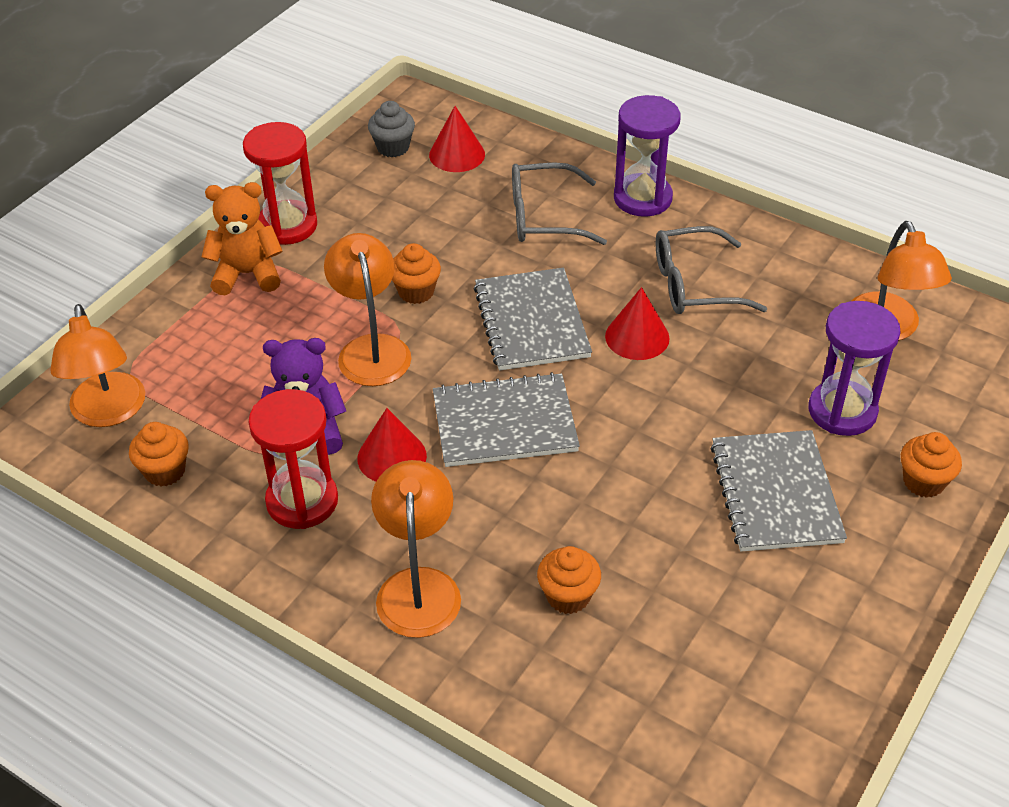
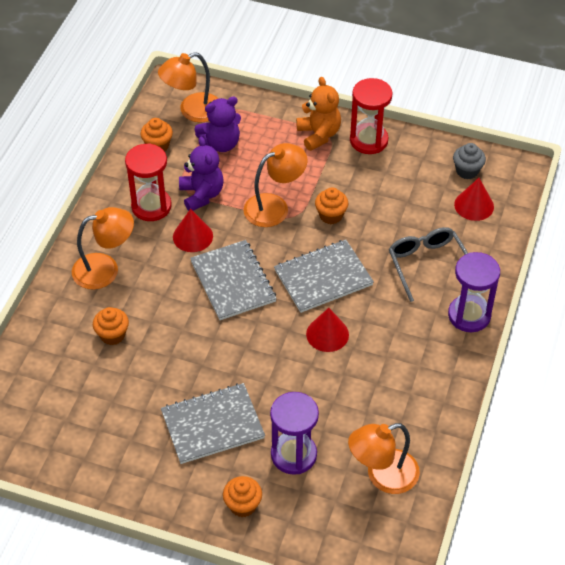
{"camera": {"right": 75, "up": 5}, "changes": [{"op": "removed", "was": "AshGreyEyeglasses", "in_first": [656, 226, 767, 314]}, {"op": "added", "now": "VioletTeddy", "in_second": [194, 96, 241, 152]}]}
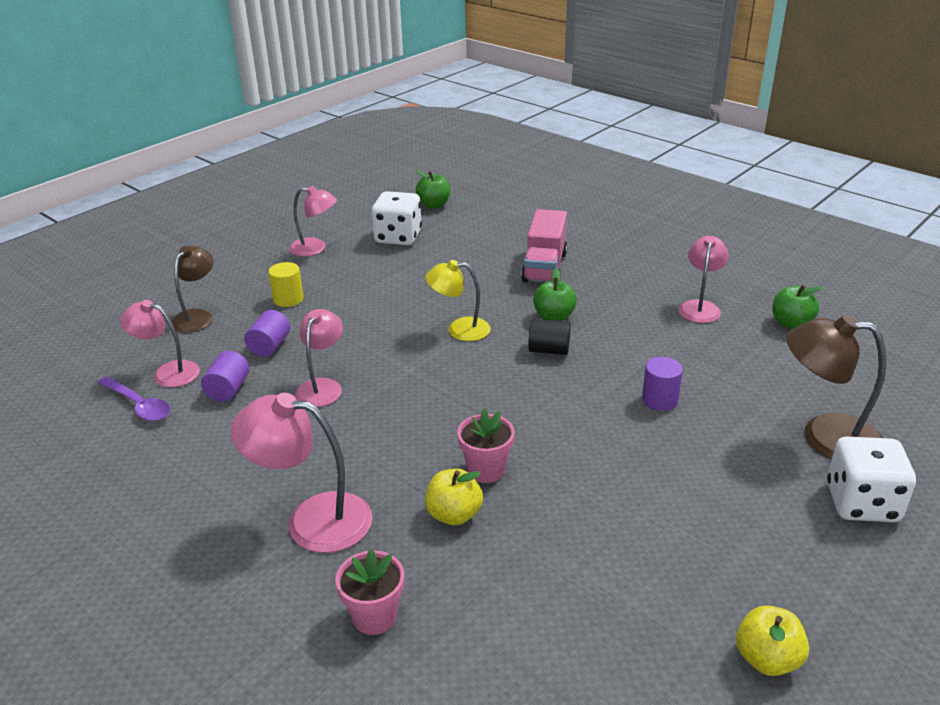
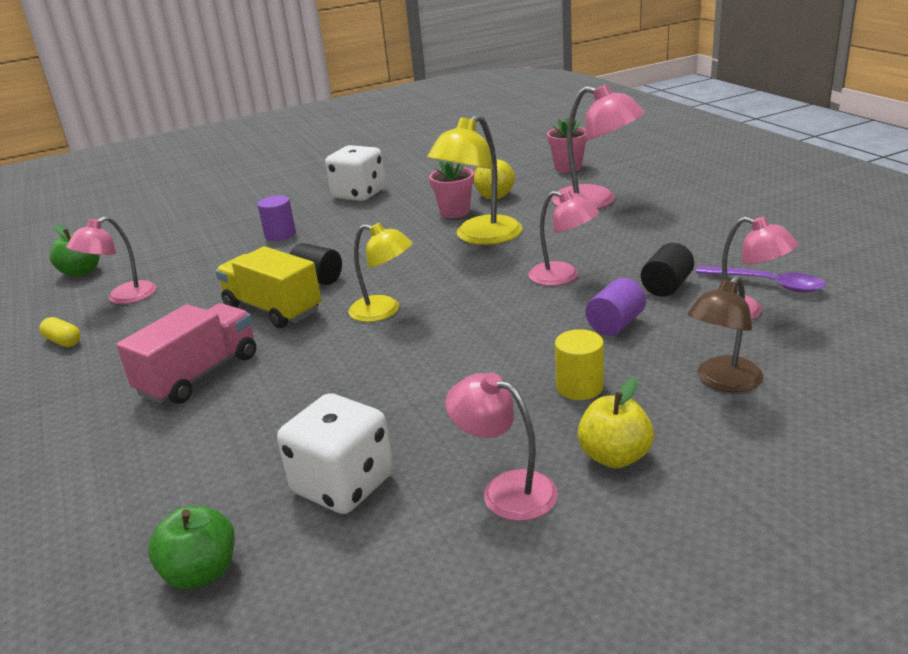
{"camera": {"right": -155, "up": -5}, "changes": [{"op": "turned", "was": "VioletTablespoon", "in_first": [98, 376, 170, 421], "in_second": [696, 266, 826, 293], "clockwise": 150}, {"op": "recoloured", "was": "VioletSolidCylinder", "now": "EbonySolidCylinder", "in_first": [201, 351, 249, 402], "in_second": [641, 243, 694, 297]}, {"op": "turned", "was": "RosyDeskLamp", "in_first": [295, 309, 343, 407], "in_second": [528, 190, 599, 286], "clockwise": -90}, {"op": "replaced", "was": "LeafGreenApple", "now": "BrightYellowLorry", "in_first": [533, 268, 577, 321], "in_second": [215, 246, 321, 328]}, {"op": "moved", "was": "BrightYellowApple", "in_first": [736, 605, 809, 676], "in_second": [578, 377, 654, 469]}, {"op": "removed", "was": "DarkBrownDeskLamp", "in_first": [786, 315, 886, 459]}, {"op": "moved", "was": "WhiteGameDie", "in_first": [827, 437, 916, 522], "in_second": [325, 145, 386, 201]}, {"op": "added", "now": "BrightYellowPillShape", "in_second": [39, 317, 81, 347]}, {"op": "added", "now": "BrightYellowDeskLamp", "in_second": [427, 114, 522, 245]}]}
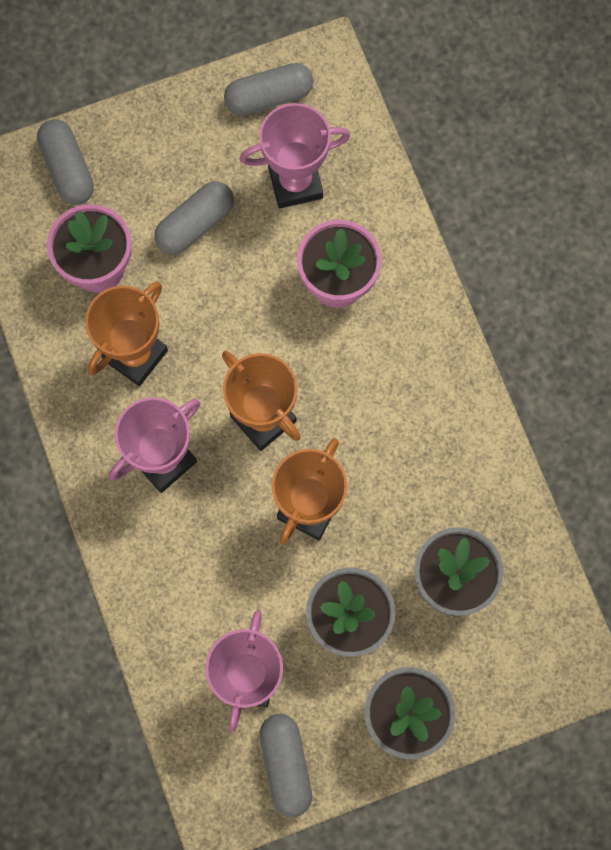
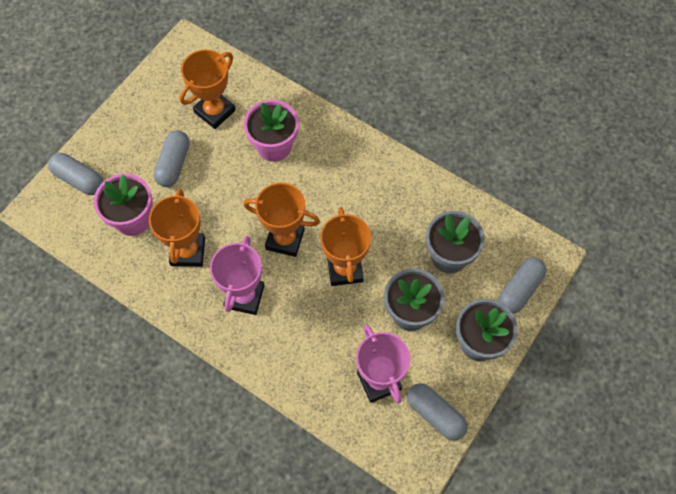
{"camera": {"right": -35, "up": -10}, "changes": [{"op": "moved", "was": "AshGreyPillShape", "in_first": [224, 63, 313, 116], "in_second": [498, 258, 546, 314]}, {"op": "recoloured", "was": "RosyAwardCup", "now": "OrangeColouredAwardCup", "in_first": [240, 103, 350, 208], "in_second": [180, 49, 235, 129]}]}
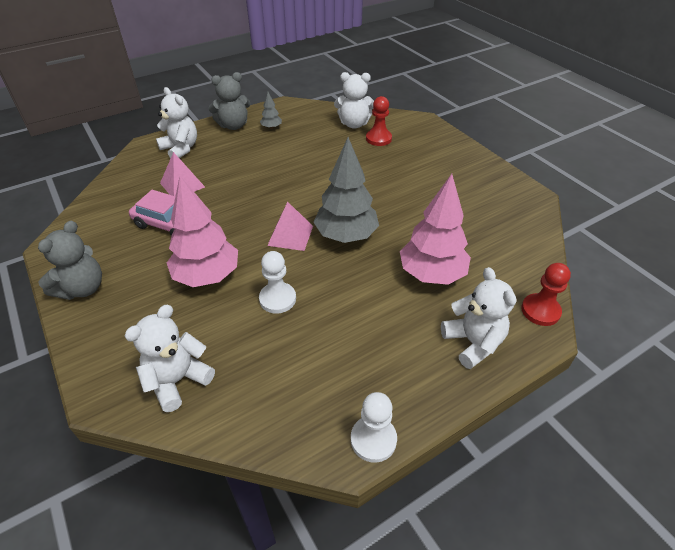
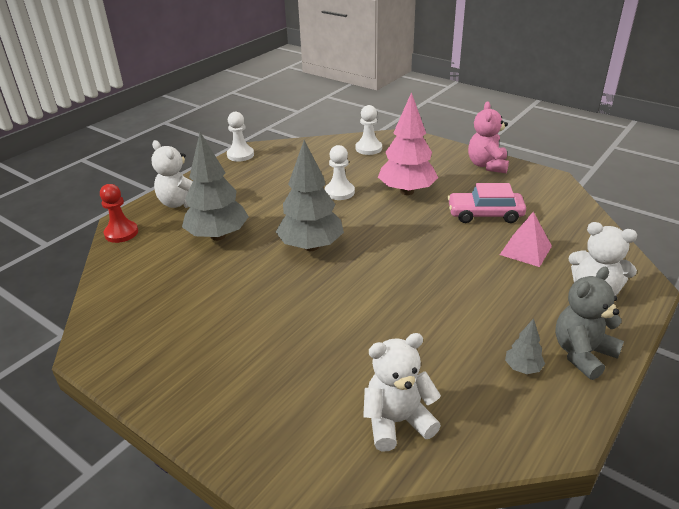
{"camera": {"right": 160, "up": -10}, "changes": [{"op": "recoloured", "was": "AshGreyTeddy", "now": "RosyTeddy", "in_first": [38, 221, 102, 300], "in_second": [468, 102, 509, 173]}, {"op": "replaced", "was": "WhiteTeddy", "now": "WhiteChessPawn", "in_first": [125, 305, 215, 412], "in_second": [356, 105, 382, 155]}, {"op": "removed", "was": "RosySolidPyramid", "in_first": [267, 202, 313, 251]}, {"op": "removed", "was": "CrimsonChessPawn", "in_first": [366, 96, 392, 146]}, {"op": "recoloured", "was": "RosyTree", "now": "AshGreyTree", "in_first": [400, 174, 471, 285], "in_second": [182, 132, 249, 241]}]}
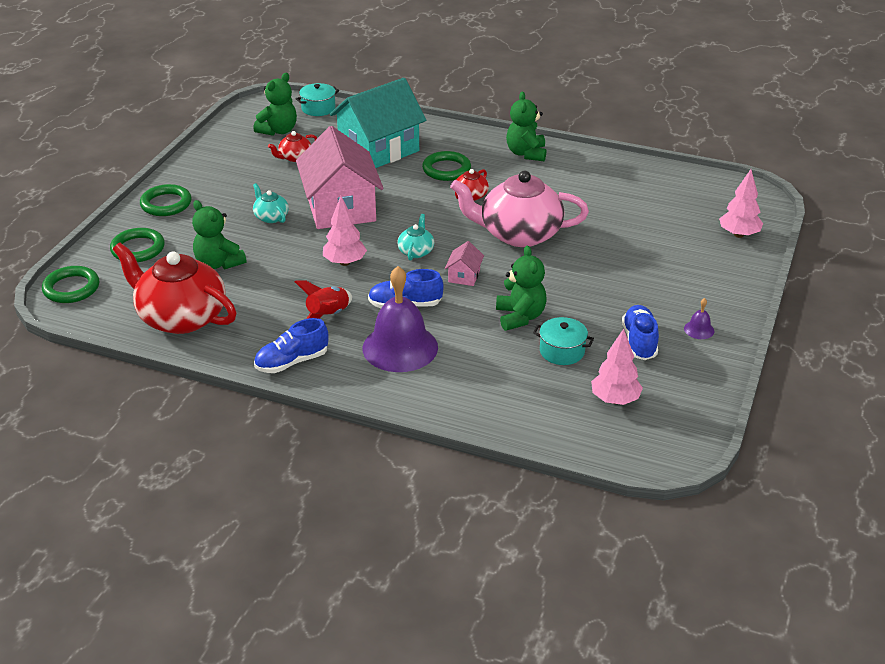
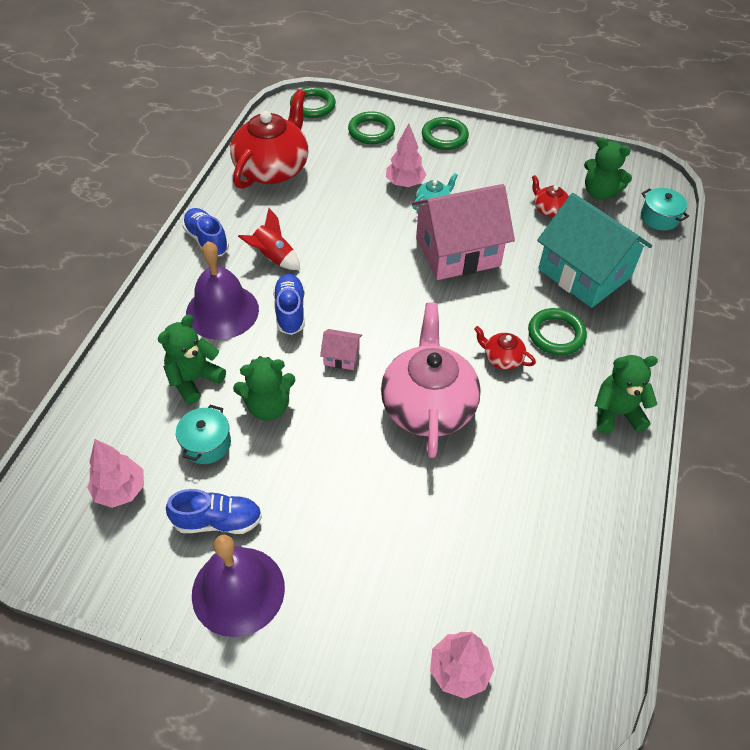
{"camera": {"right": 85, "up": 15}, "changes": [{"op": "moved", "was": "LeafGreenTeddy", "in_first": [192, 200, 247, 270], "in_second": [158, 314, 226, 404]}, {"op": "moved", "was": "RosyTree", "in_first": [323, 196, 367, 266], "in_second": [386, 123, 426, 187]}, {"op": "removed", "was": "AquaChinaTeapot", "in_first": [397, 214, 434, 261]}, {"op": "resized", "was": "VioletHandBell", "in_first": [684, 298, 714, 339], "in_second": [192, 535, 285, 637], "ratio": 2.47}]}
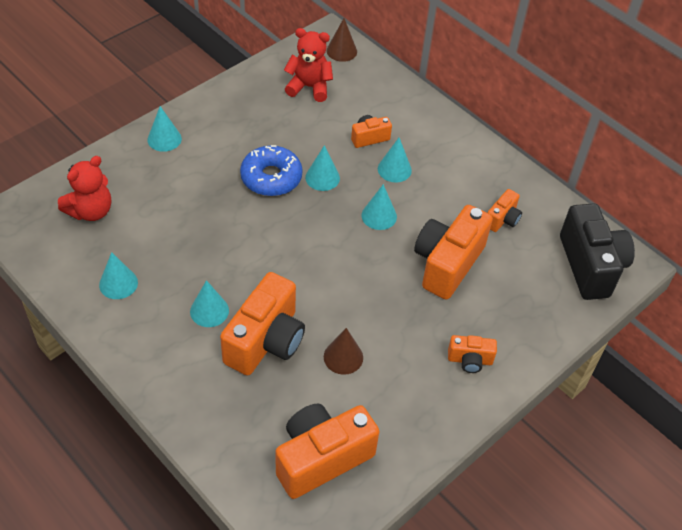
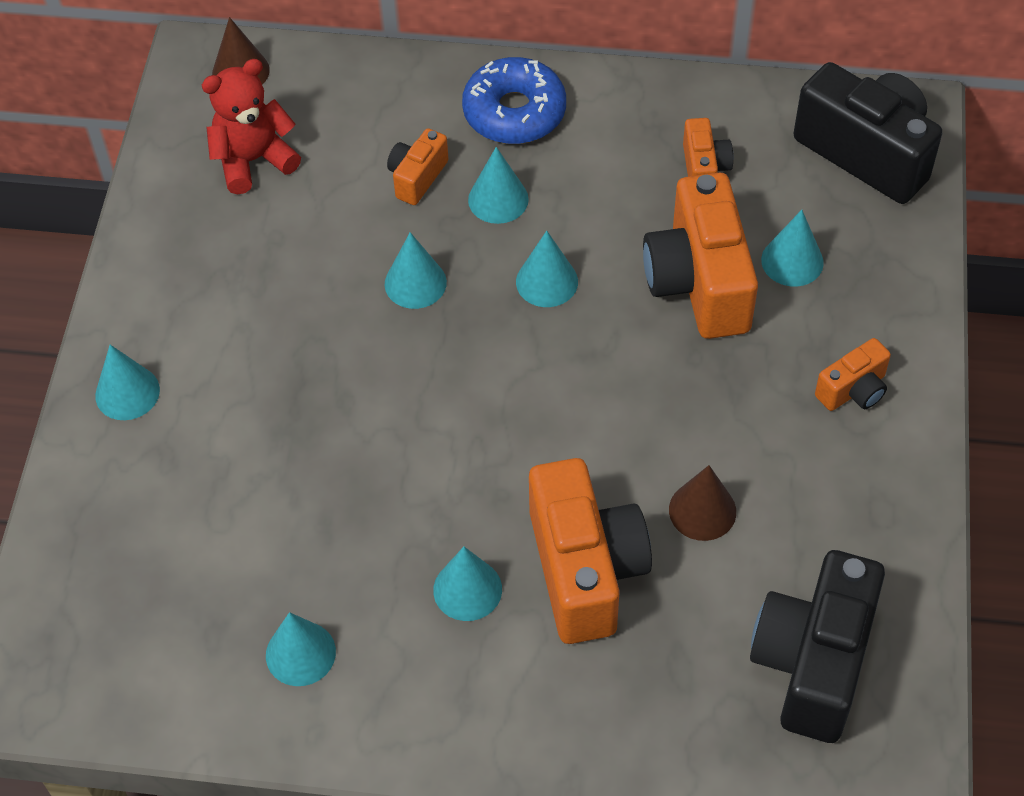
{"camera": {"right": -35, "up": 5}, "changes": [{"op": "removed", "was": "CrimsonTeddy", "in_first": [58, 156, 111, 221]}, {"op": "moved", "was": "RoyalBlueDoughnut", "in_first": [240, 145, 303, 196], "in_second": [462, 57, 566, 144]}, {"op": "recoloured", "was": "OrangeColouredPhotoCamera", "now": "EbonyPhotoCamera", "in_first": [276, 404, 379, 499], "in_second": [750, 550, 885, 743]}, {"op": "added", "now": "AquaCone", "in_second": [761, 210, 824, 287]}]}
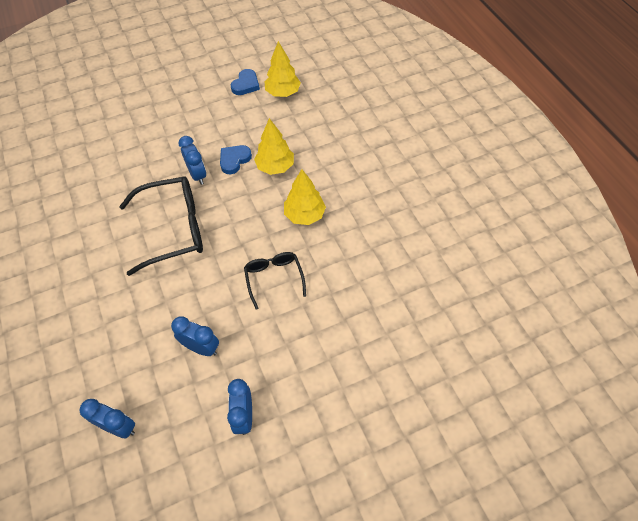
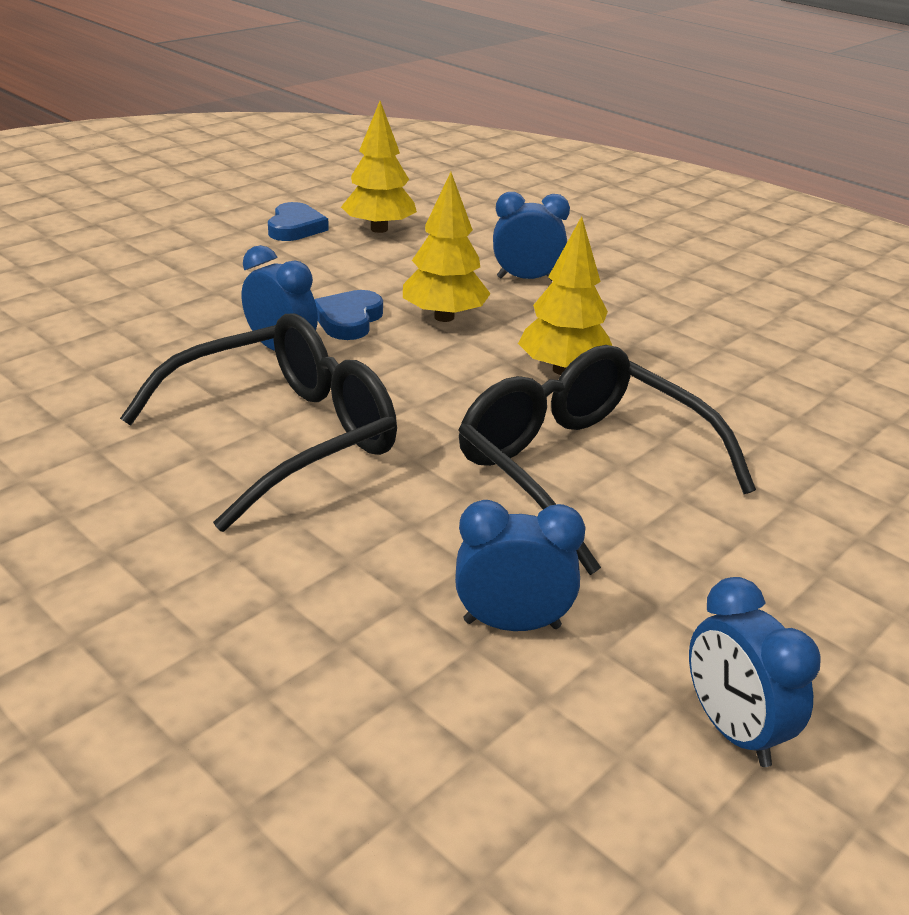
{"camera": {"right": -25, "up": -25}, "changes": [{"op": "moved", "was": "RoyalBlueBedsideClock", "in_first": [79, 399, 135, 438], "in_second": [493, 192, 570, 281]}, {"op": "resized", "was": "EbonyEyeglasses", "in_first": [244, 252, 306, 310], "in_second": [458, 345, 756, 575], "ratio": 1.78}]}
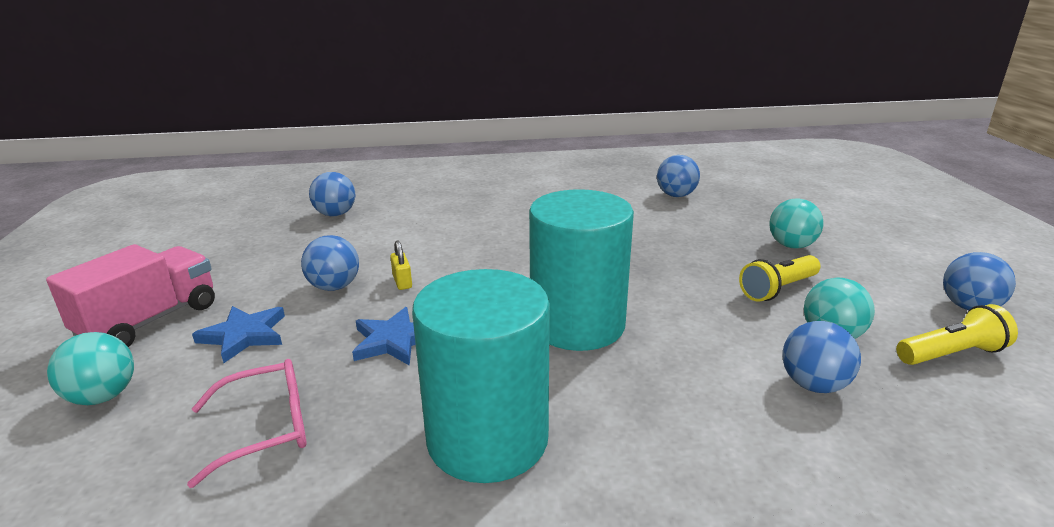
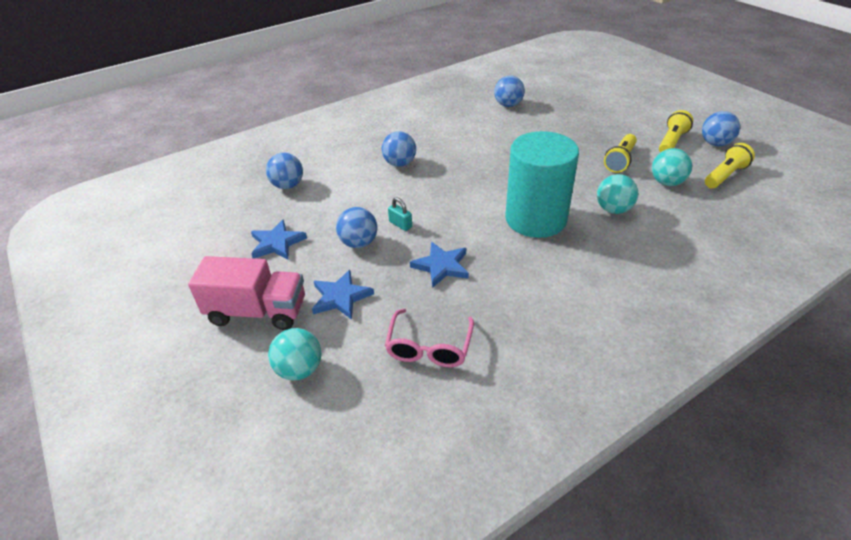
{"camera": {"right": -25, "up": 15}, "changes": [{"op": "turned", "was": "RosyLorry", "in_first": [46, 244, 215, 347], "in_second": [188, 256, 305, 330], "clockwise": 90}, {"op": "turned", "was": "RosyEyeglasses", "in_first": [187, 359, 307, 488], "in_second": [385, 309, 474, 367], "clockwise": 150}, {"op": "recoloured", "was": "BrightYellowSmallLock", "now": "AquaSmallLock", "in_first": [390, 241, 412, 290], "in_second": [388, 197, 412, 231]}, {"op": "removed", "was": "AquaSolidCylinder", "in_first": [412, 269, 550, 483]}, {"op": "moved", "was": "AquaBall", "in_first": [769, 199, 824, 248], "in_second": [597, 174, 638, 214]}, {"op": "moved", "was": "RoyalBlueBall", "in_first": [783, 321, 861, 393], "in_second": [382, 131, 416, 167]}, {"op": "added", "now": "RoyalBlueFivePointedStar", "in_second": [251, 219, 307, 260]}, {"op": "added", "now": "BrightYellowFlashlight", "in_second": [659, 110, 693, 152]}]}
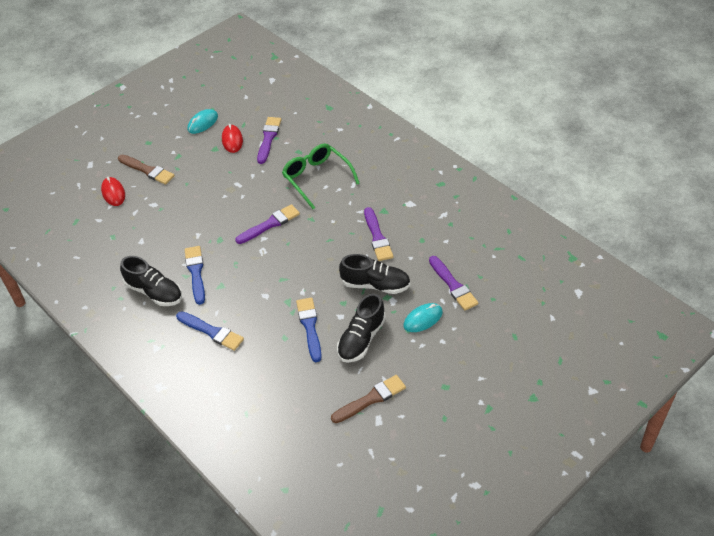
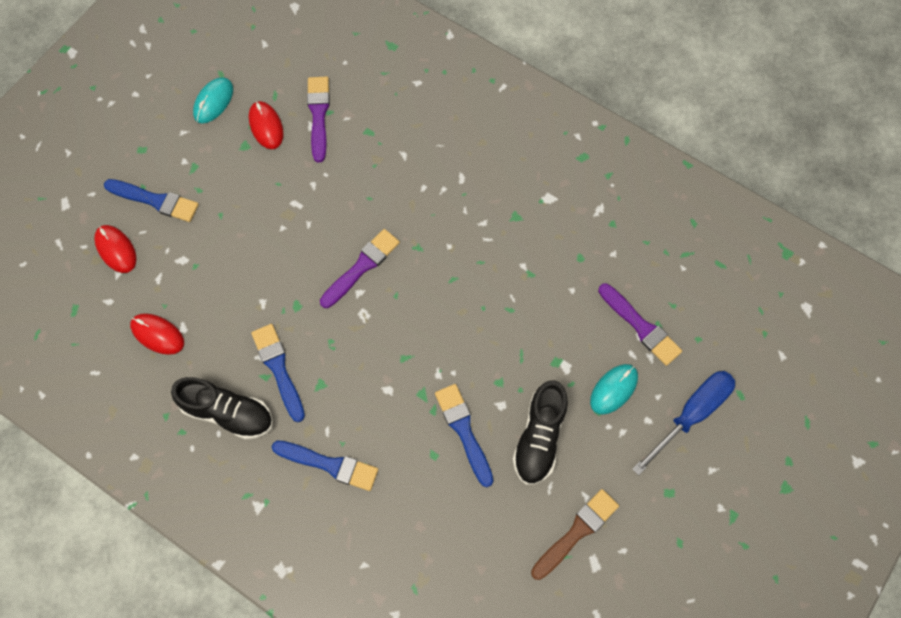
{"camera": {"right": -15, "up": 20}, "changes": [{"op": "recoloured", "was": "DarkBrownBrush", "now": "RoyalBlueBrush", "in_first": [118, 155, 175, 185], "in_second": [104, 179, 199, 222]}, {"op": "removed", "was": "LeafGreenEyeglasses", "in_first": [282, 144, 360, 209]}, {"op": "removed", "was": "EbonySneaker", "in_first": [339, 254, 410, 294]}, {"op": "removed", "was": "VioletBrush", "in_first": [364, 207, 394, 261]}, {"op": "added", "now": "CrimsonComputerMouse", "in_second": [130, 313, 184, 355]}, {"op": "added", "now": "RoyalBlueScrewdriver", "in_second": [632, 371, 735, 476]}]}
